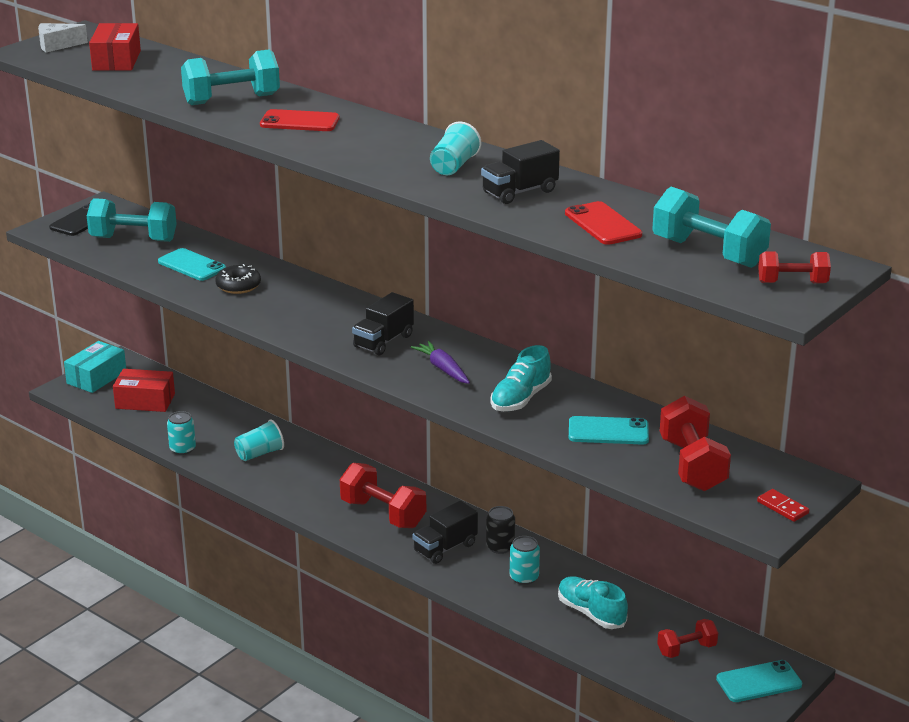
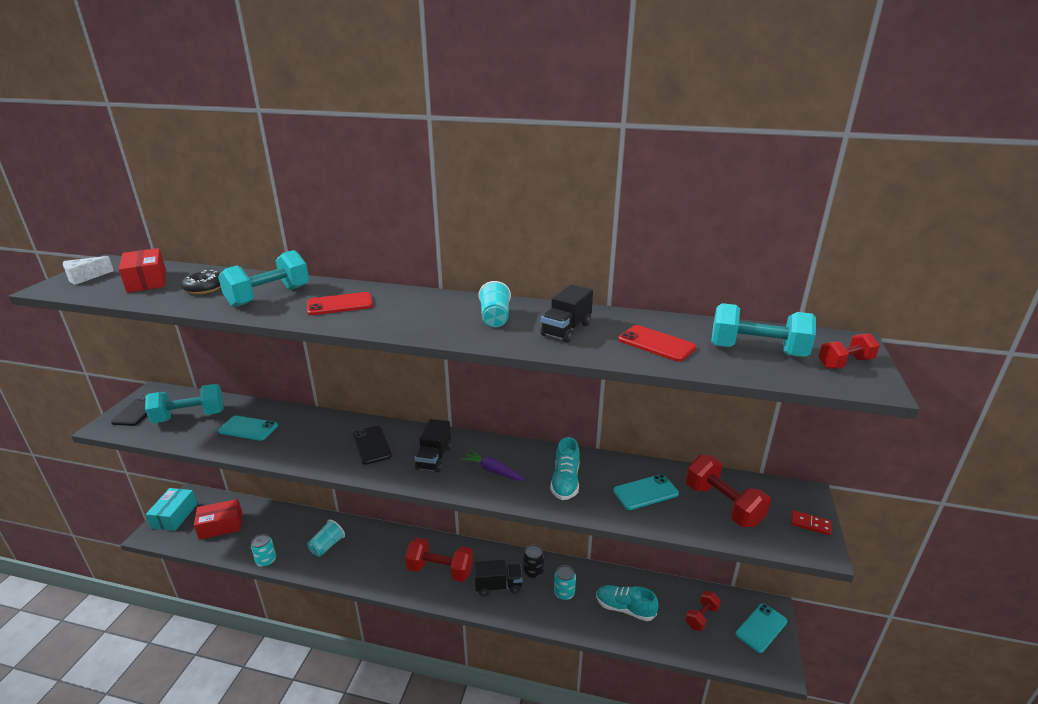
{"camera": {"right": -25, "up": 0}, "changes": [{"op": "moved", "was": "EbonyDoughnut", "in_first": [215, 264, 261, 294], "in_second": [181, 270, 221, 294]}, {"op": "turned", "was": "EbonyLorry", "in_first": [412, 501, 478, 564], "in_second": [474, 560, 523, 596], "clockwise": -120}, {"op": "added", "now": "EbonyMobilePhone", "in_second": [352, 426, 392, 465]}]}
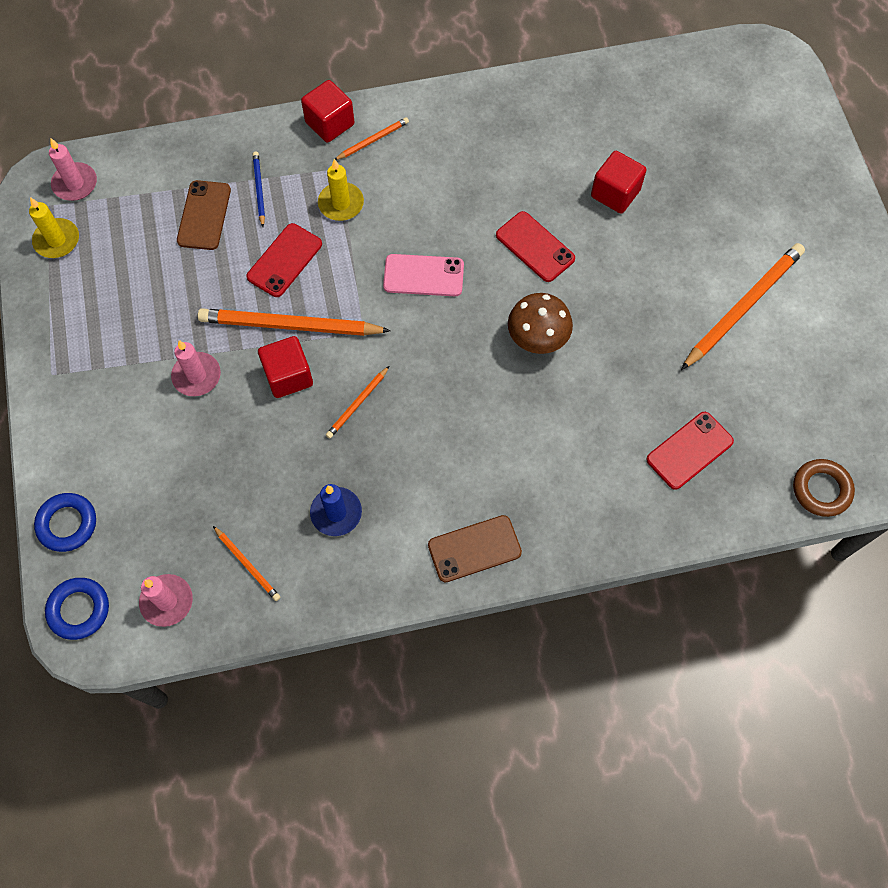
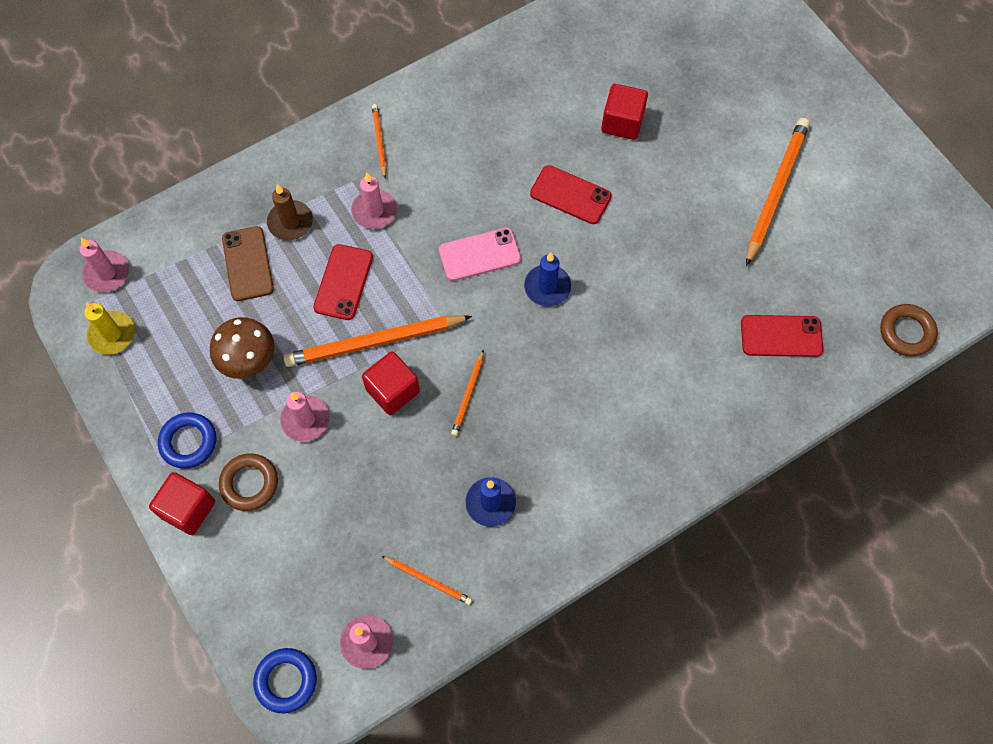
{"camera": {"right": -20, "up": 0}, "changes": [{"op": "moved", "was": "RoyalBlueTorus", "in_first": [34, 493, 96, 552], "in_second": [158, 412, 217, 469]}, {"op": "replaced", "was": "RoyalBlueLeadPencil", "now": "DarkBrownCandle", "in_first": [253, 151, 265, 227], "in_second": [267, 184, 313, 240]}, {"op": "moved", "was": "CrimsonBlock", "in_first": [301, 80, 354, 143], "in_second": [149, 472, 215, 535]}, {"op": "recoloured", "was": "BrightYellowCandle", "now": "RosyCandle", "in_first": [318, 159, 364, 221], "in_second": [351, 173, 397, 229]}, {"op": "turned", "was": "OrangeColouredLeadPencil", "in_first": [335, 117, 409, 160], "in_second": [372, 104, 387, 178], "clockwise": -45}, {"op": "removed", "was": "DarkBrownMobilePhone", "in_first": [428, 515, 522, 582]}, {"op": "moved", "was": "DarkBrownMushroom", "in_first": [508, 293, 573, 354], "in_second": [210, 317, 275, 379]}, {"op": "turned", "was": "CrimsonMobilePhone", "in_first": [646, 412, 734, 490], "in_second": [741, 315, 823, 357], "clockwise": 60}, {"op": "added", "now": "DarkBrownTorus", "in_second": [219, 454, 278, 511]}, {"op": "added", "now": "RoyalBlueCandle", "in_second": [524, 252, 571, 306]}]}
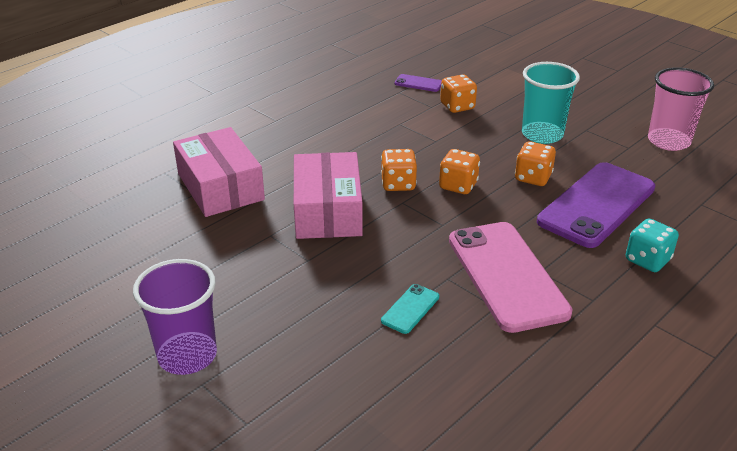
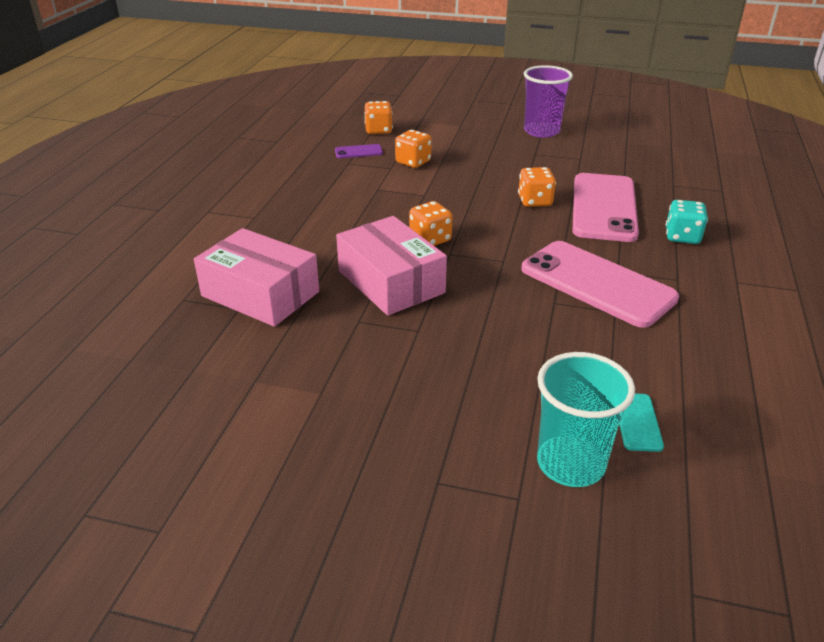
{"camera": {"right": -30, "up": 0}, "changes": [{"op": "moved", "was": "VioletCup", "in_first": [133, 259, 217, 375], "in_second": [524, 65, 573, 138]}, {"op": "moved", "was": "AquaMobilePhone", "in_first": [381, 284, 439, 334], "in_second": [619, 393, 664, 452]}, {"op": "moved", "was": "OrangeColouredGameDie", "in_first": [439, 149, 480, 194], "in_second": [365, 101, 393, 134]}, {"op": "moved", "was": "AquaCup", "in_first": [522, 62, 580, 144], "in_second": [537, 352, 635, 487]}, {"op": "recoloured", "was": "VioletMobilePhone", "now": "RosyMobilePhone", "in_first": [537, 162, 655, 248], "in_second": [572, 173, 639, 242]}, {"op": "removed", "was": "RosyCup", "in_first": [648, 68, 714, 151]}]}
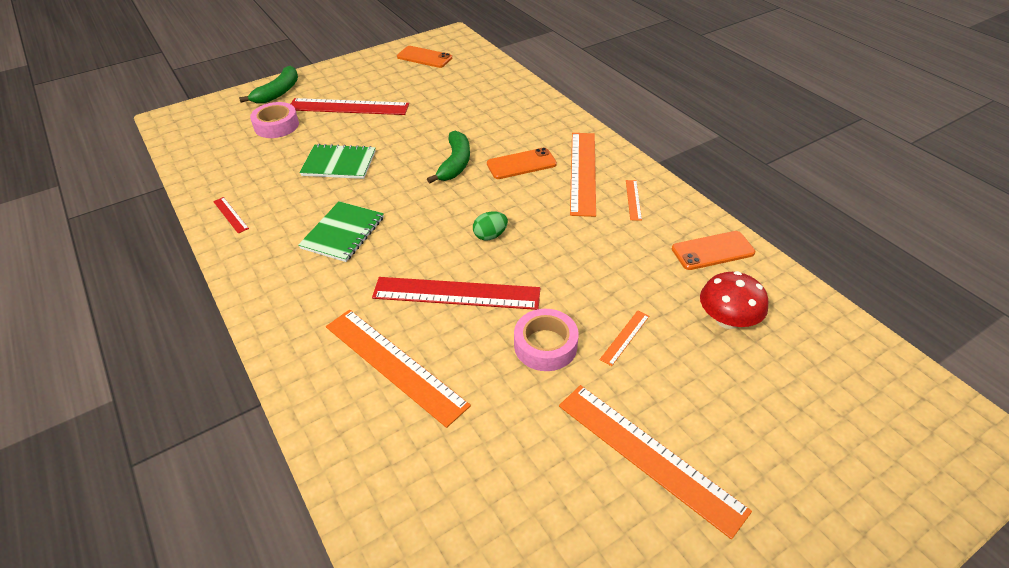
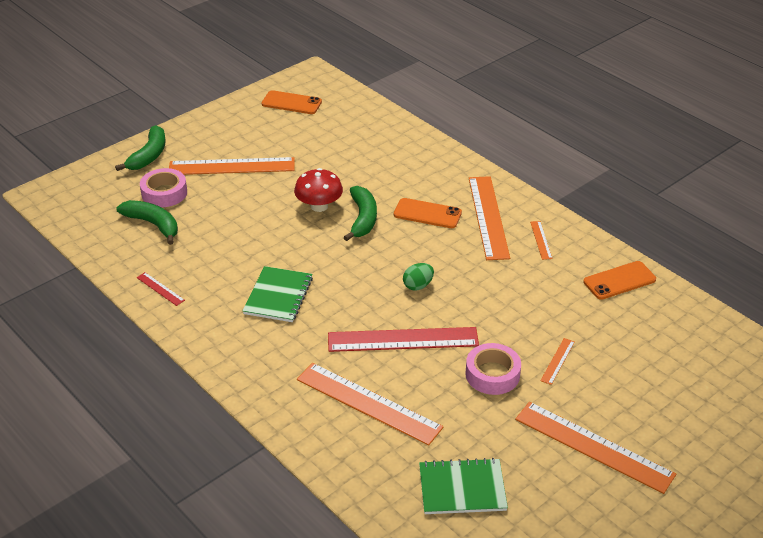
{"camera": {"right": -10, "up": -5}, "changes": [{"op": "recoloured", "was": "CrimsonMeasuringStick", "now": "OrangeColouredMeasuringStick", "in_first": [291, 98, 409, 115], "in_second": [169, 157, 295, 175]}, {"op": "moved", "was": "LeafGreenNotebook", "in_first": [299, 144, 376, 179], "in_second": [419, 458, 508, 514]}, {"op": "turned", "was": "OrangeColouredMobilePhone", "in_first": [487, 147, 557, 179], "in_second": [394, 198, 462, 228], "clockwise": 45}, {"op": "moved", "was": "CrimsonMushroom", "in_first": [700, 271, 769, 329], "in_second": [294, 168, 343, 212]}, {"op": "added", "now": "LeafGreenToyBanana", "in_second": [116, 200, 178, 245]}]}
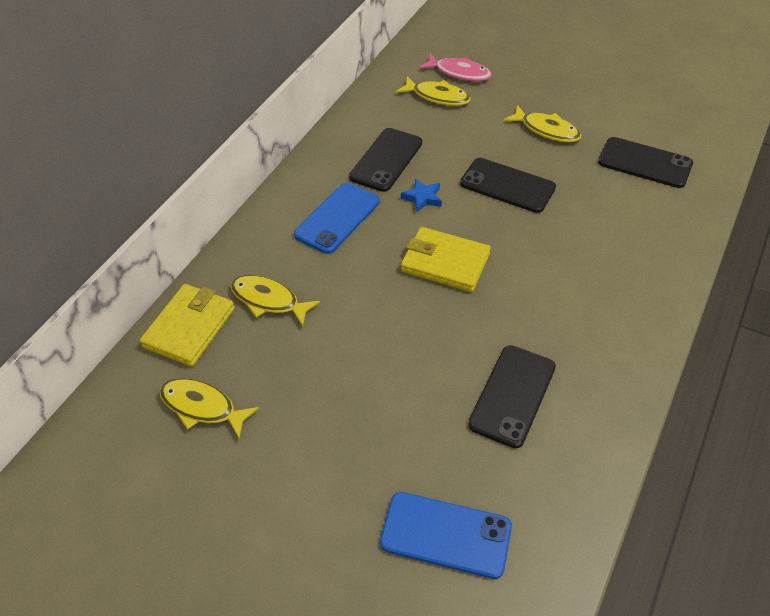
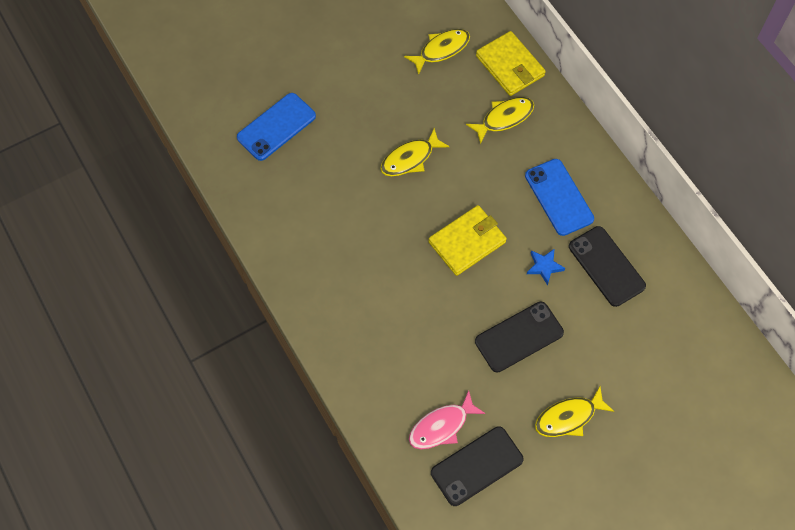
{"camera": {"right": 120, "up": 15}, "changes": [{"op": "moved", "was": "BrightYellowToyFish", "in_first": [396, 76, 471, 106], "in_second": [380, 128, 450, 176]}, {"op": "moved", "was": "RosyToyFish", "in_first": [419, 54, 492, 81], "in_second": [409, 390, 486, 449]}, {"op": "removed", "was": "EbonyMobilePhone", "in_first": [468, 345, 556, 448]}]}
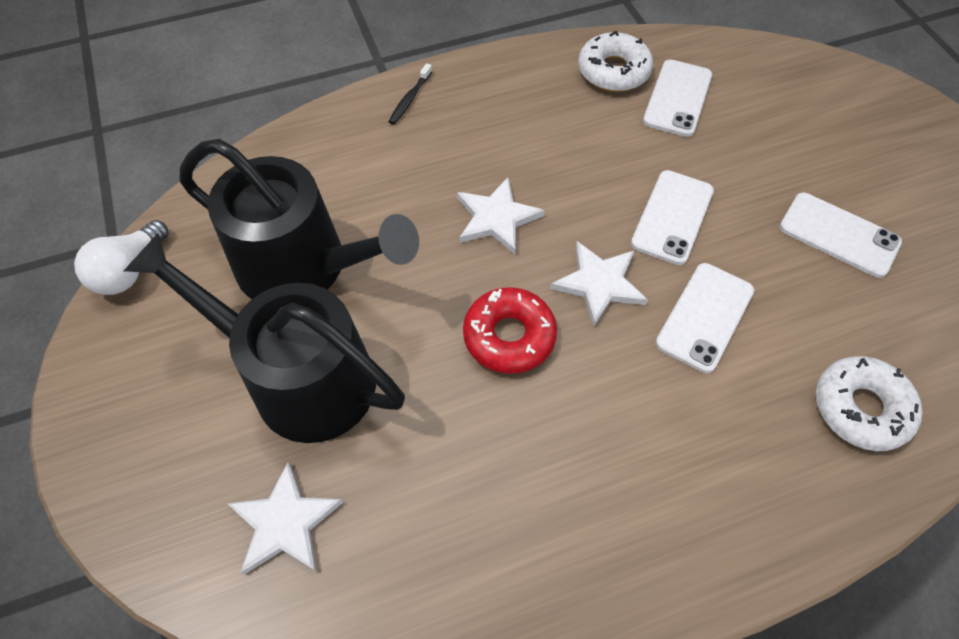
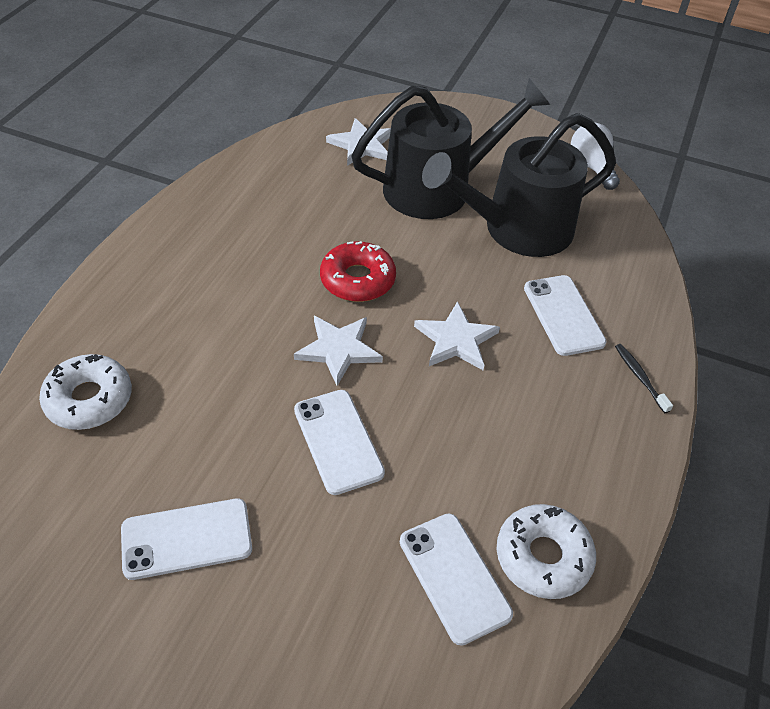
{"camera": {"right": 130, "up": -10}, "changes": [{"op": "moved", "was": "WhiteMobilePhone", "in_first": [656, 263, 754, 373], "in_second": [524, 275, 607, 356]}]}
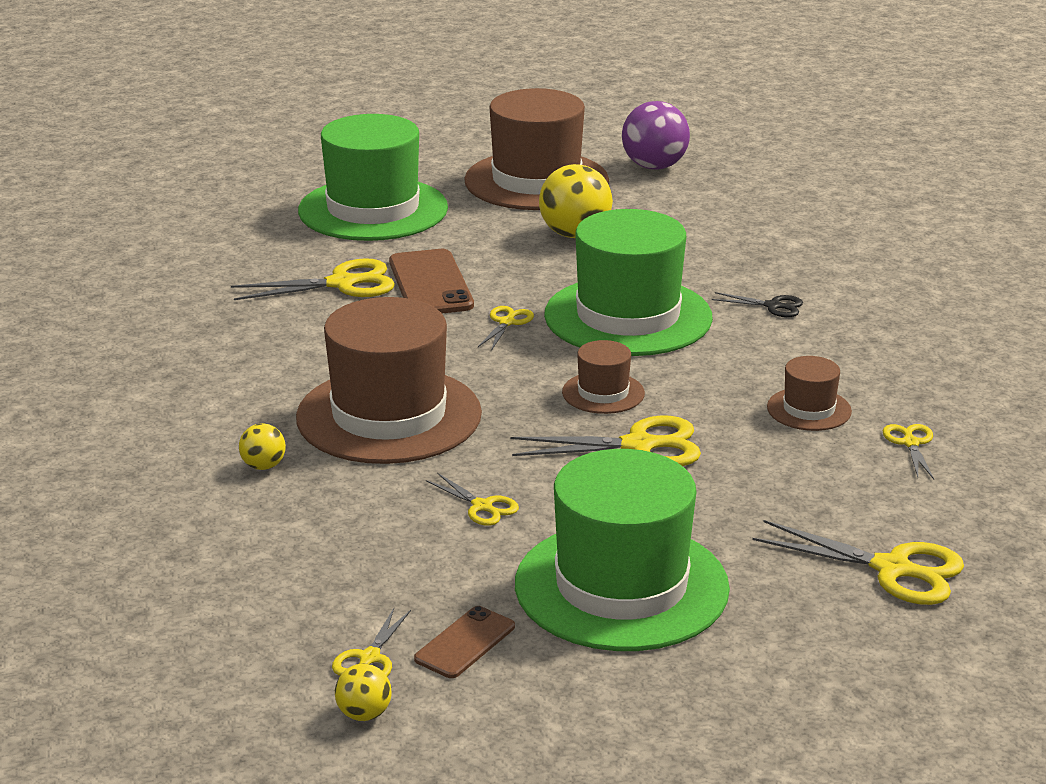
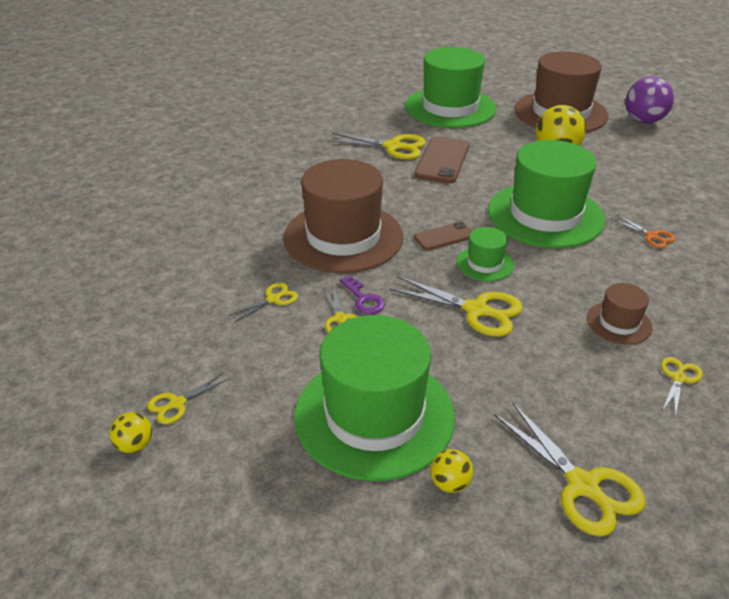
{"camera": {"right": 30, "up": 10}, "changes": [{"op": "moved", "was": "BrightYellowBall", "in_first": [239, 423, 286, 470], "in_second": [431, 449, 473, 493]}, {"op": "moved", "was": "DarkBrownMobilePhone", "in_first": [414, 606, 515, 678], "in_second": [414, 222, 472, 250]}, {"op": "moved", "was": "BrightYellowShears", "in_first": [478, 306, 534, 351], "in_second": [228, 283, 298, 322]}, {"op": "recoloured", "was": "DarkBrownTallHat", "now": "LeafGreenTallHat", "in_first": [562, 340, 645, 414], "in_second": [456, 227, 514, 281]}, {"op": "recoloured", "was": "EbonyShears", "now": "OrangeColouredShears", "in_first": [712, 292, 803, 317], "in_second": [611, 215, 676, 248]}, {"op": "added", "now": "VioletDoorKey", "in_second": [340, 276, 385, 314]}]}
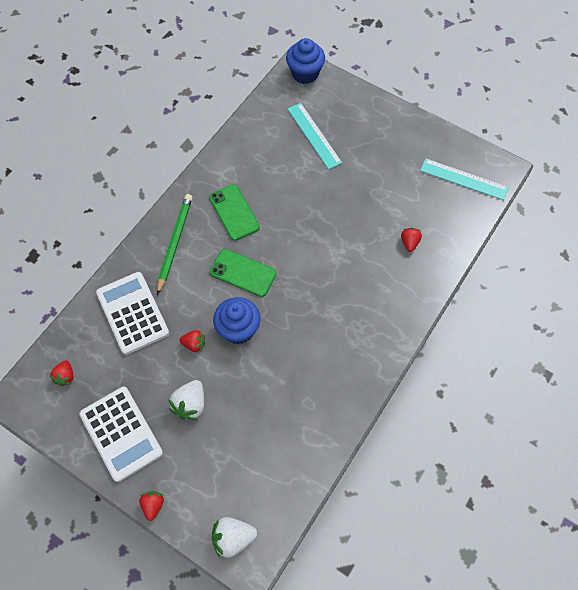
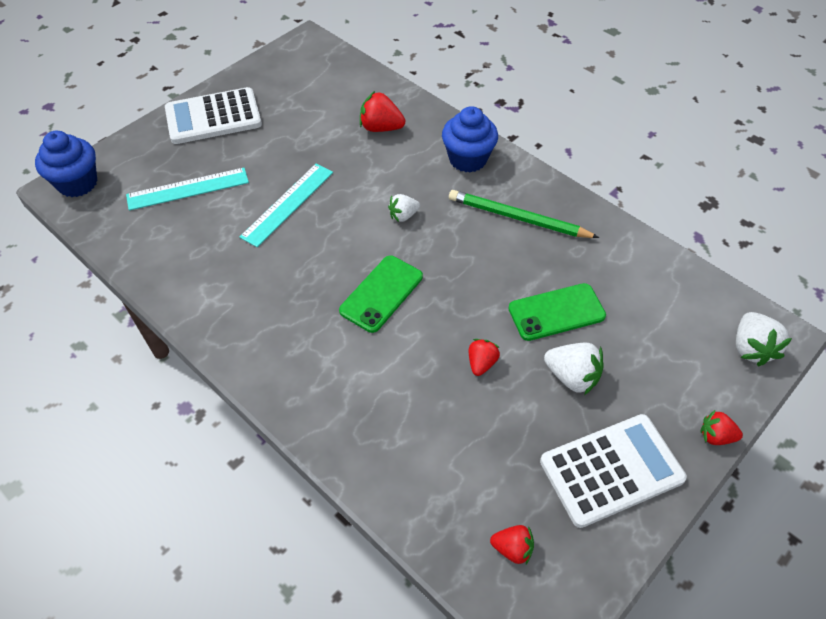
{"camera": {"right": -80, "up": -10}, "changes": [{"op": "moved", "was": "WhiteAddingMachine", "in_first": [96, 272, 169, 355], "in_second": [165, 87, 262, 144]}, {"op": "moved", "was": "LeafGreenLeadPencil", "in_first": [157, 194, 192, 295], "in_second": [449, 190, 599, 238]}, {"op": "moved", "was": "LeafGreenMobilePhone", "in_first": [209, 184, 260, 241], "in_second": [508, 283, 606, 341]}, {"op": "moved", "was": "RoyalBlueCupcake", "in_first": [213, 297, 261, 344], "in_second": [442, 106, 498, 173]}, {"op": "resized", "was": "CrimsonStrawberry", "in_first": [401, 228, 422, 252], "in_second": [360, 91, 405, 132], "ratio": 1.56}, {"op": "moved", "was": "AquaMeasuringStick", "in_first": [420, 158, 509, 200], "in_second": [240, 164, 333, 247]}, {"op": "added", "now": "WhiteStrawberry", "in_second": [388, 194, 420, 222]}]}
